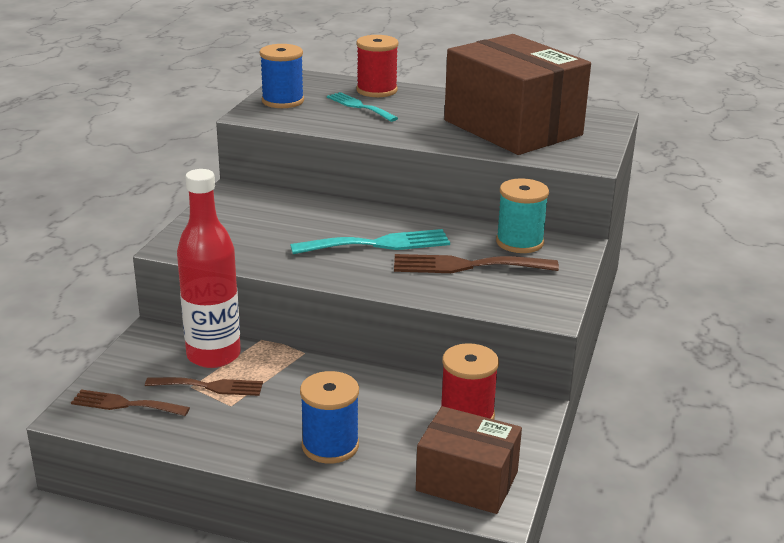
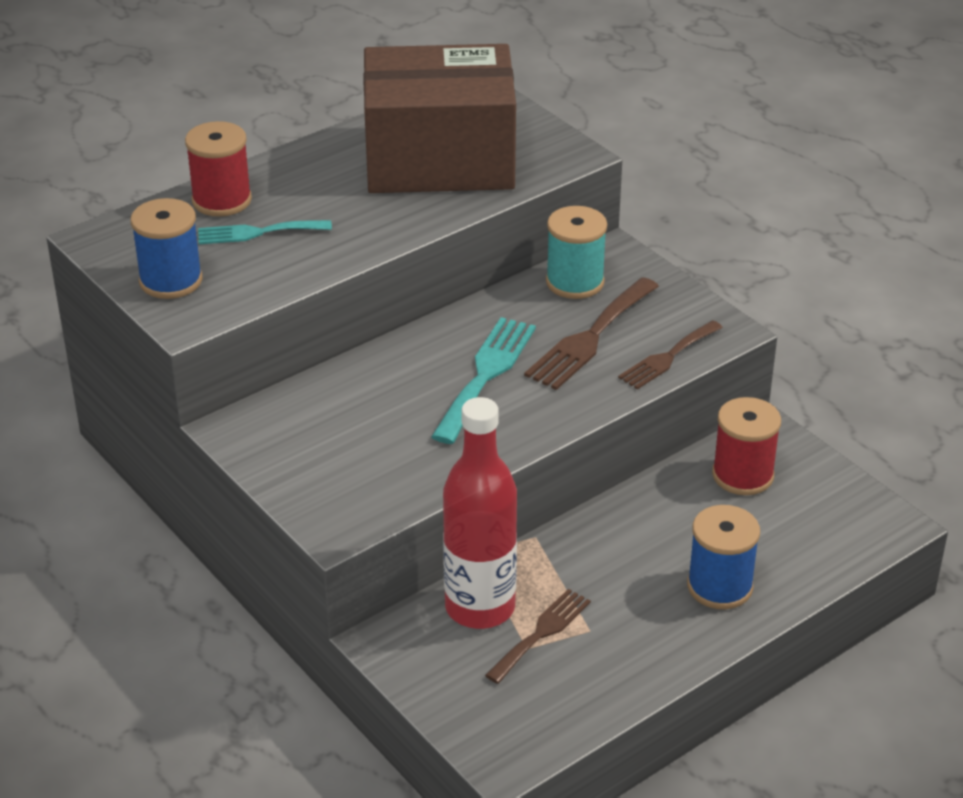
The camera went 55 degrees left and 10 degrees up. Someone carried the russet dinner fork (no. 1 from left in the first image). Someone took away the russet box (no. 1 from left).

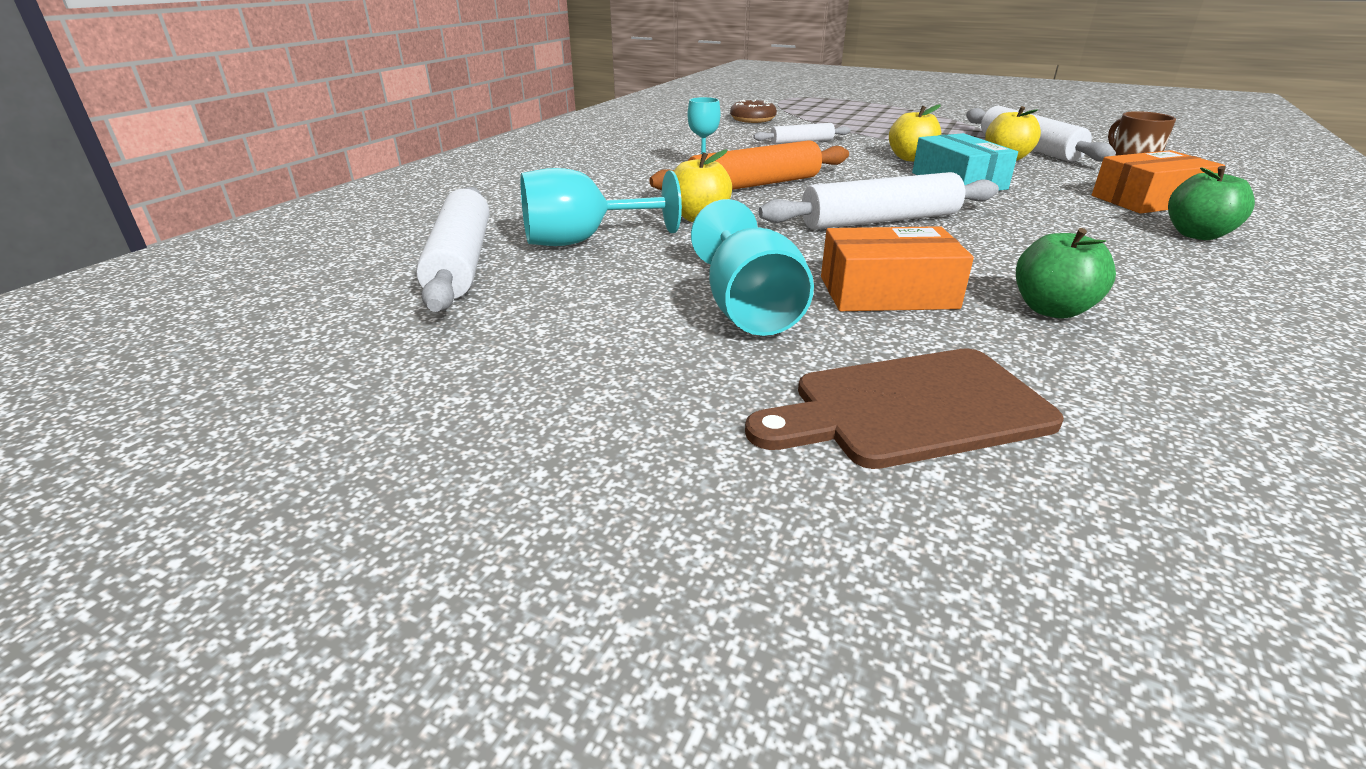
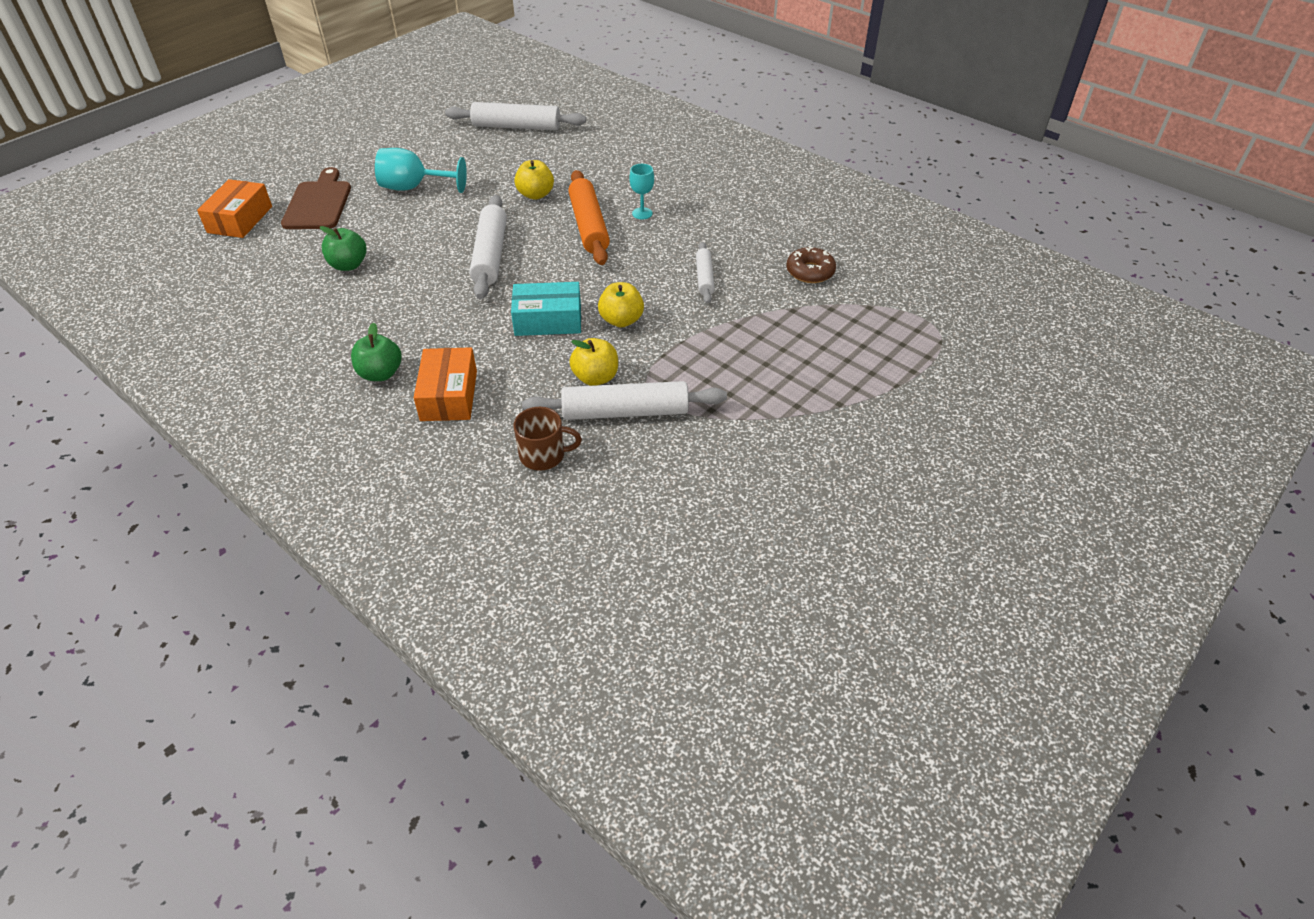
The camera went 105 degrees right and 15 degrees up. Someone took away the aqua chalice (no. 1 from left). Someone carried the orange-coloured box (no. 1 from left).

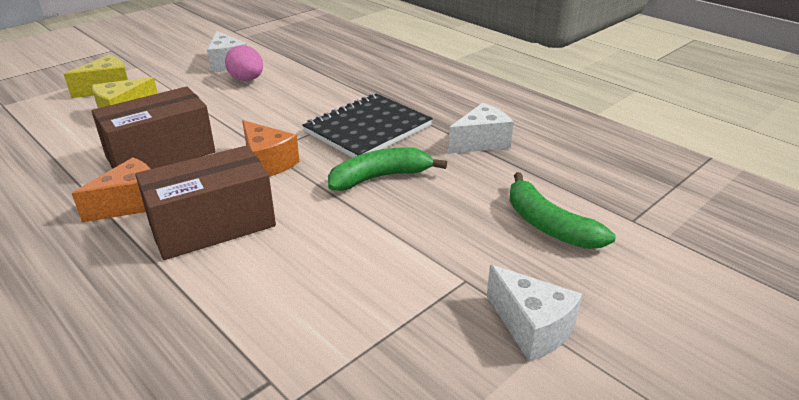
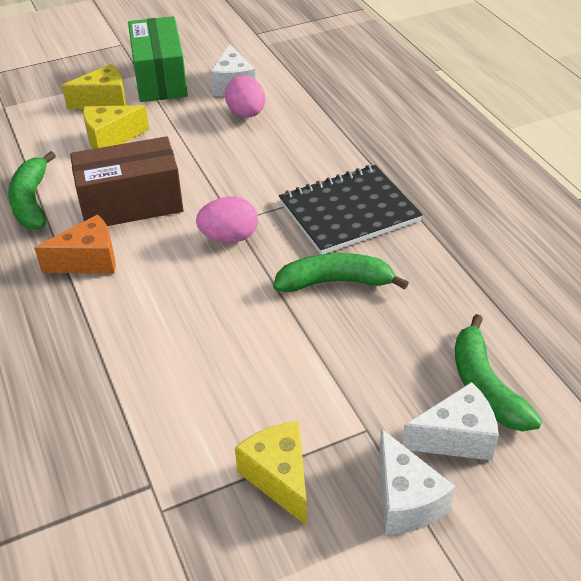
The camera went 20 degrees right and 10 degrees up. Someone carried the pure white cheese wedge (no. 2 from left in the first image). Someone swapped the orange-coloured cheese wedge (no. 2 from left) for the rose-pink egg shape (no. 1 from left). Someone took away the russet box (no. 2 from left). Someone put down the leaf-green box. Someone put down the leaf-green banana (no. 1 from left). Someone put down the bright yellow cheese wedge (no. 3 from left).

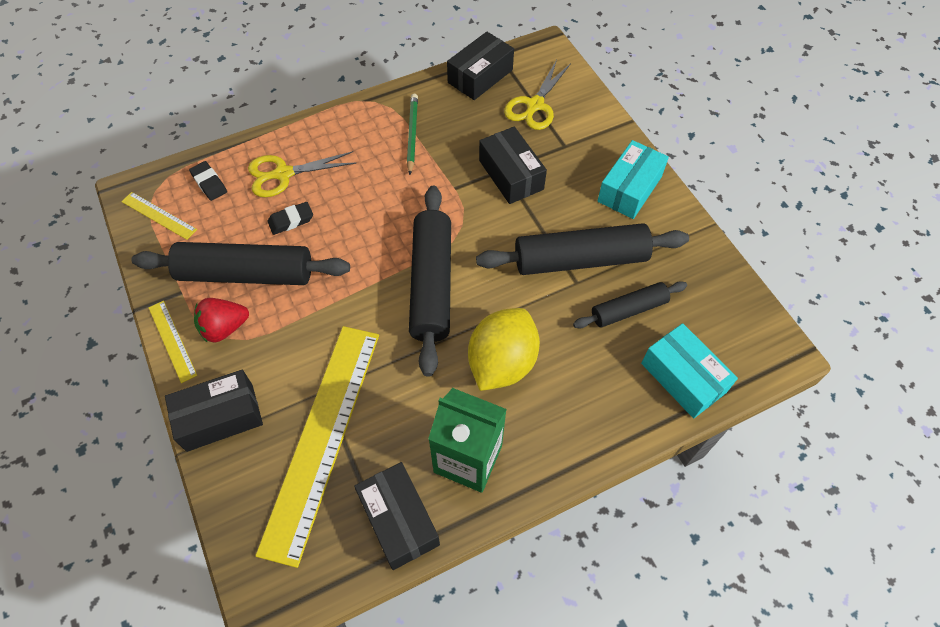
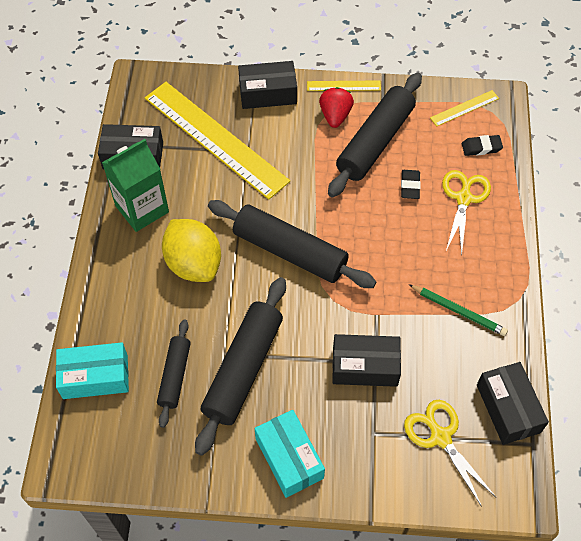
The camera went 120 degrees right and 0 degrees up. Someone rotated the jet-black box (no. 1 from left in the first image) by 75 degrees clockwise.

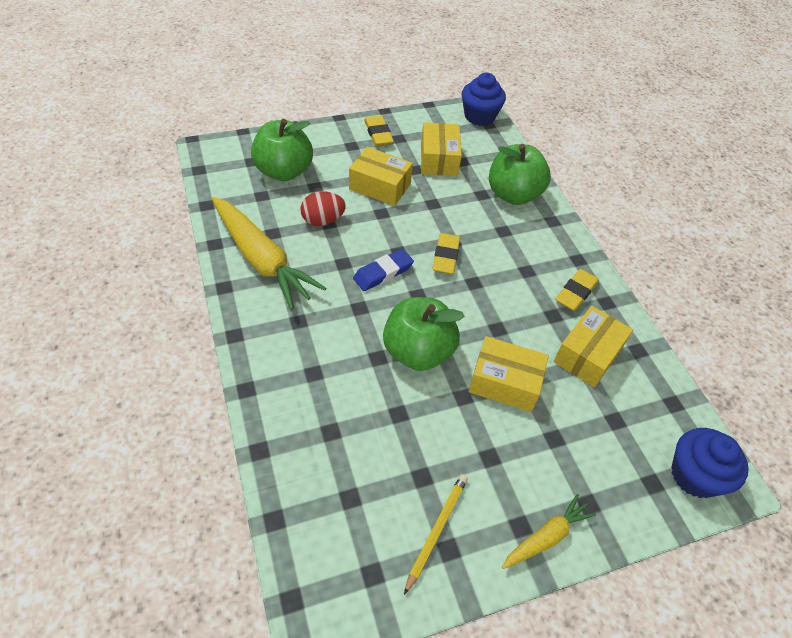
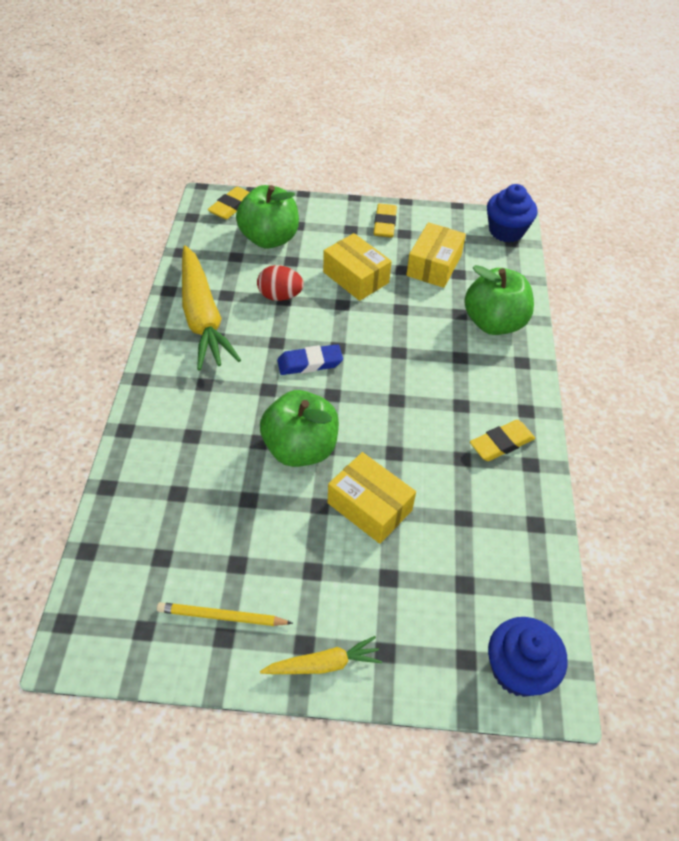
The camera went 25 degrees right and 0 degrees up. Someone carried the bright yellow gum eraser (no. 2 from left in the first image). Someone took away the bright yellow box (no. 4 from left). Someone rotated the bright yellow pencil by 135 degrees counterclockwise.

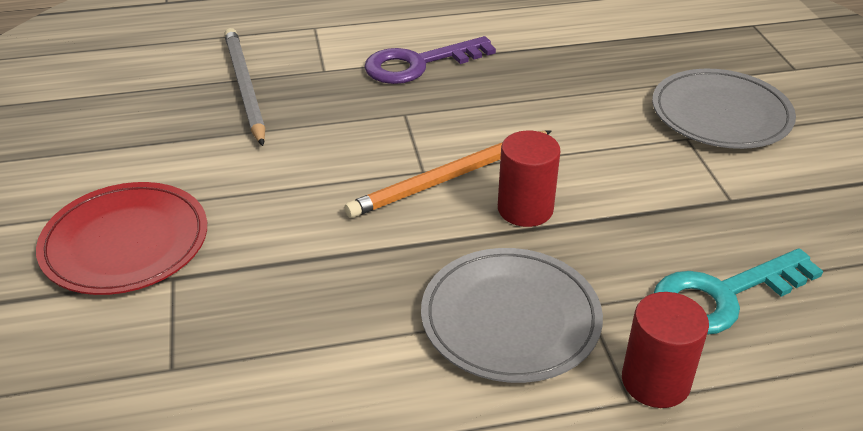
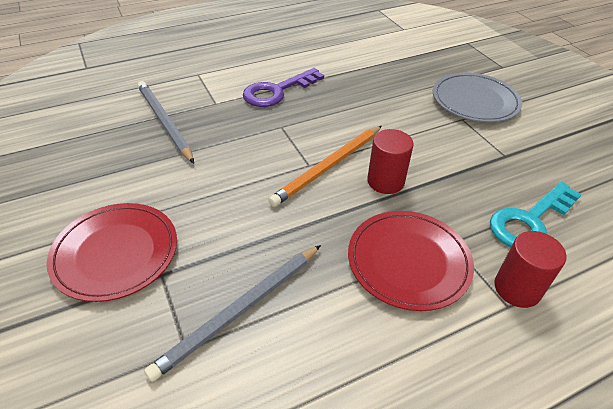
The camera went 15 degrees left and 5 degrees up. Someone repainted the ash-grey dinner plate (no. 1 from left), which became the scarlet dinner plate (no. 2 from left). Someone put down the ash-grey pencil (no. 2 from left).

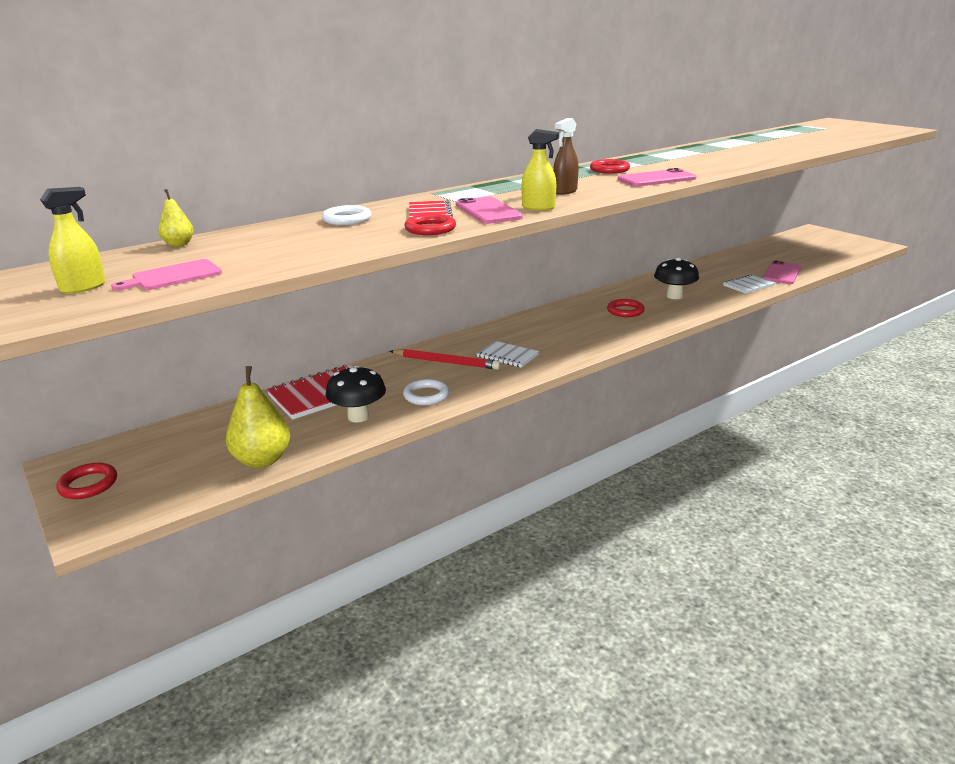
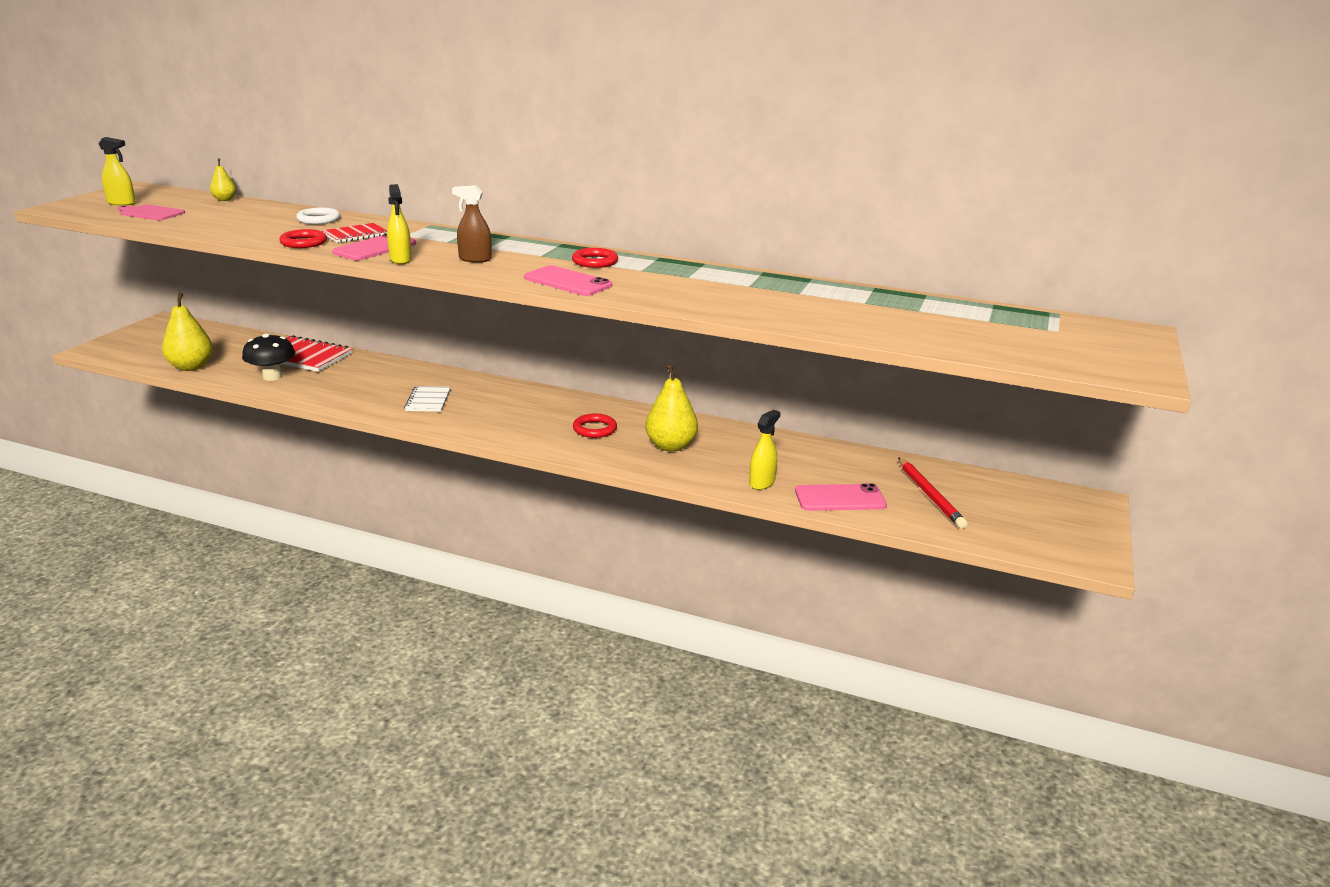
The camera went 55 degrees right and 0 degrees up. Someone swapped the jet-black fungus (no. 2 from left) for the bright yellow pear fruit (no. 3 from left). Someone swapped the pure white exercise book (no. 2 from left) for the bright yellow spray cleaner (no. 3 from left). Someone carried the scarlet pencil. Someone took away the pure white torus (no. 2 from left). Someone took away the scarlet torus (no. 1 from left).

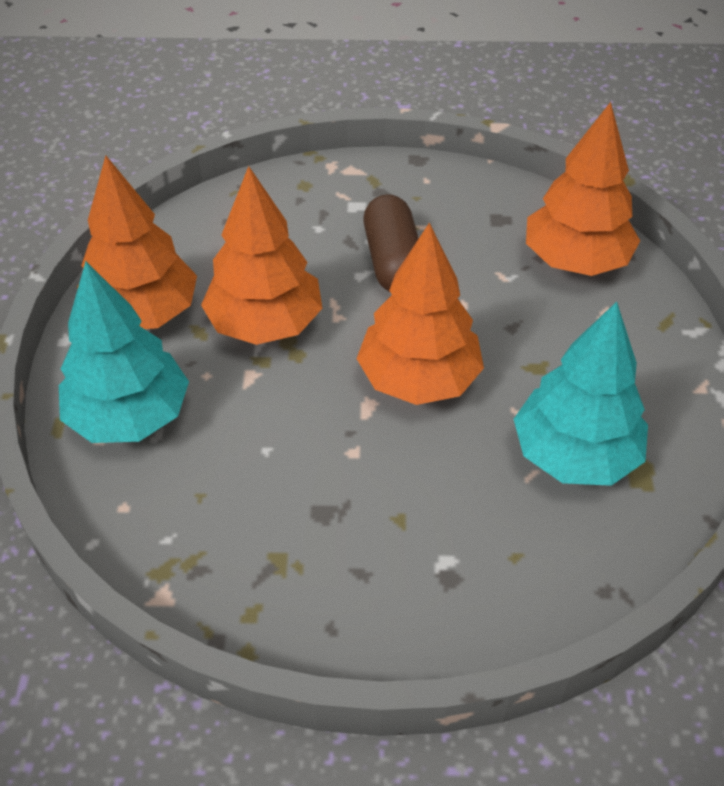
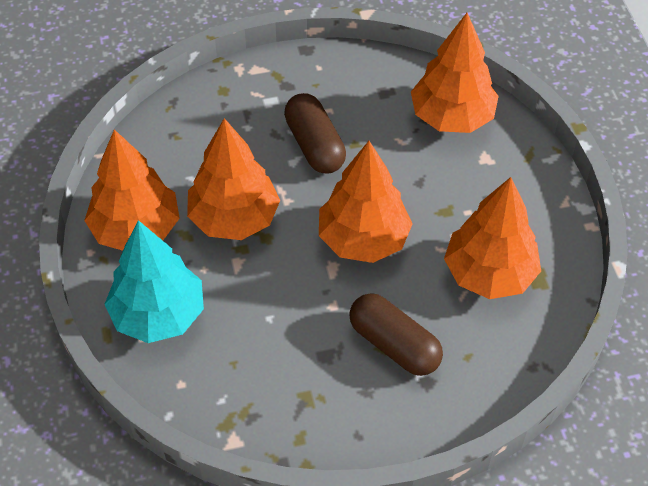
The camera went 15 degrees left and 5 degrees up. Someone repainted the aqua toy tree (no. 2 from left), which became the orange-coloured toy tree (no. 5 from left). Someone put down the russet pill shape (no. 2 from left).

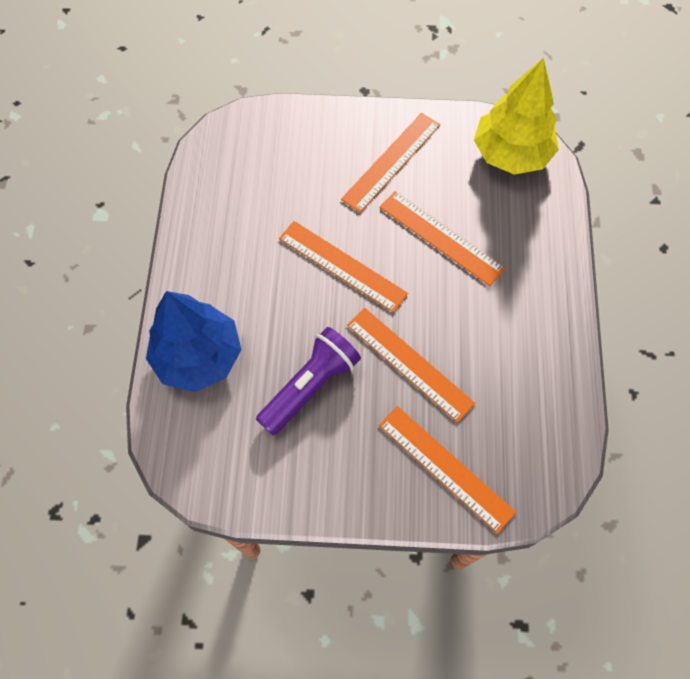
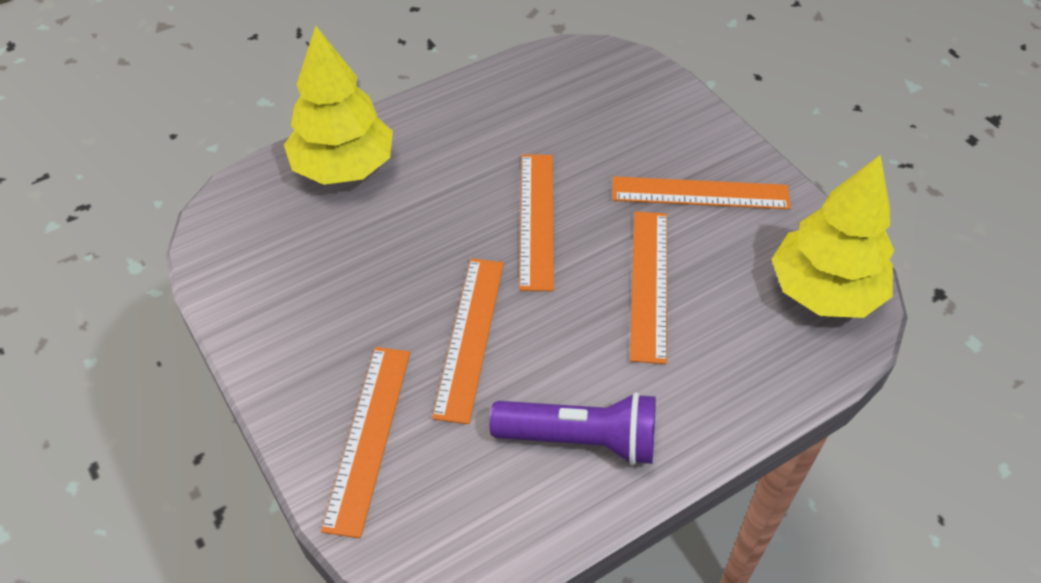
The camera went 55 degrees right and 15 degrees down. Someone repainted the blue toy tree, which became the bright yellow toy tree (no. 1 from left). Someone carried the royal purple flashlight.

